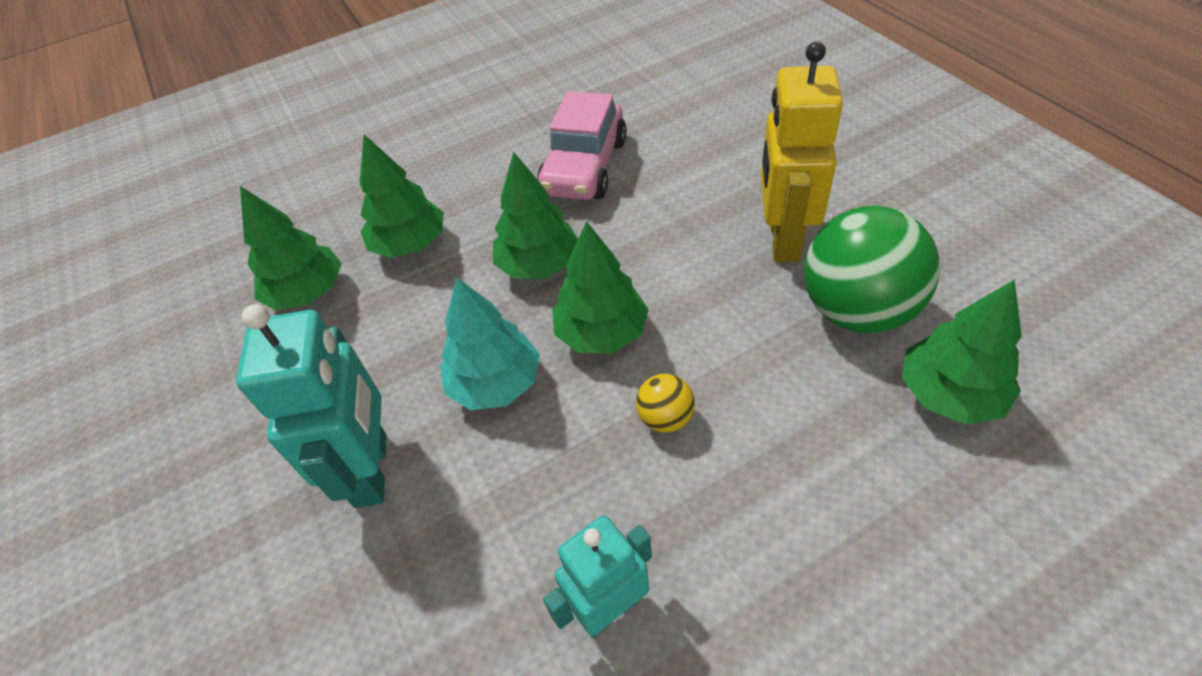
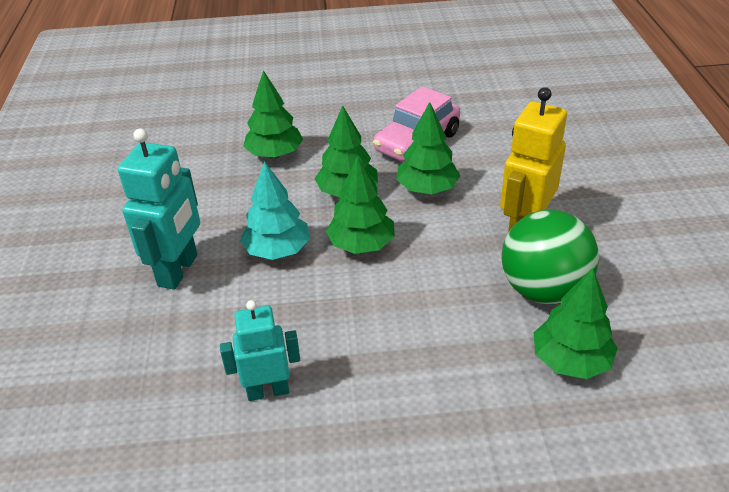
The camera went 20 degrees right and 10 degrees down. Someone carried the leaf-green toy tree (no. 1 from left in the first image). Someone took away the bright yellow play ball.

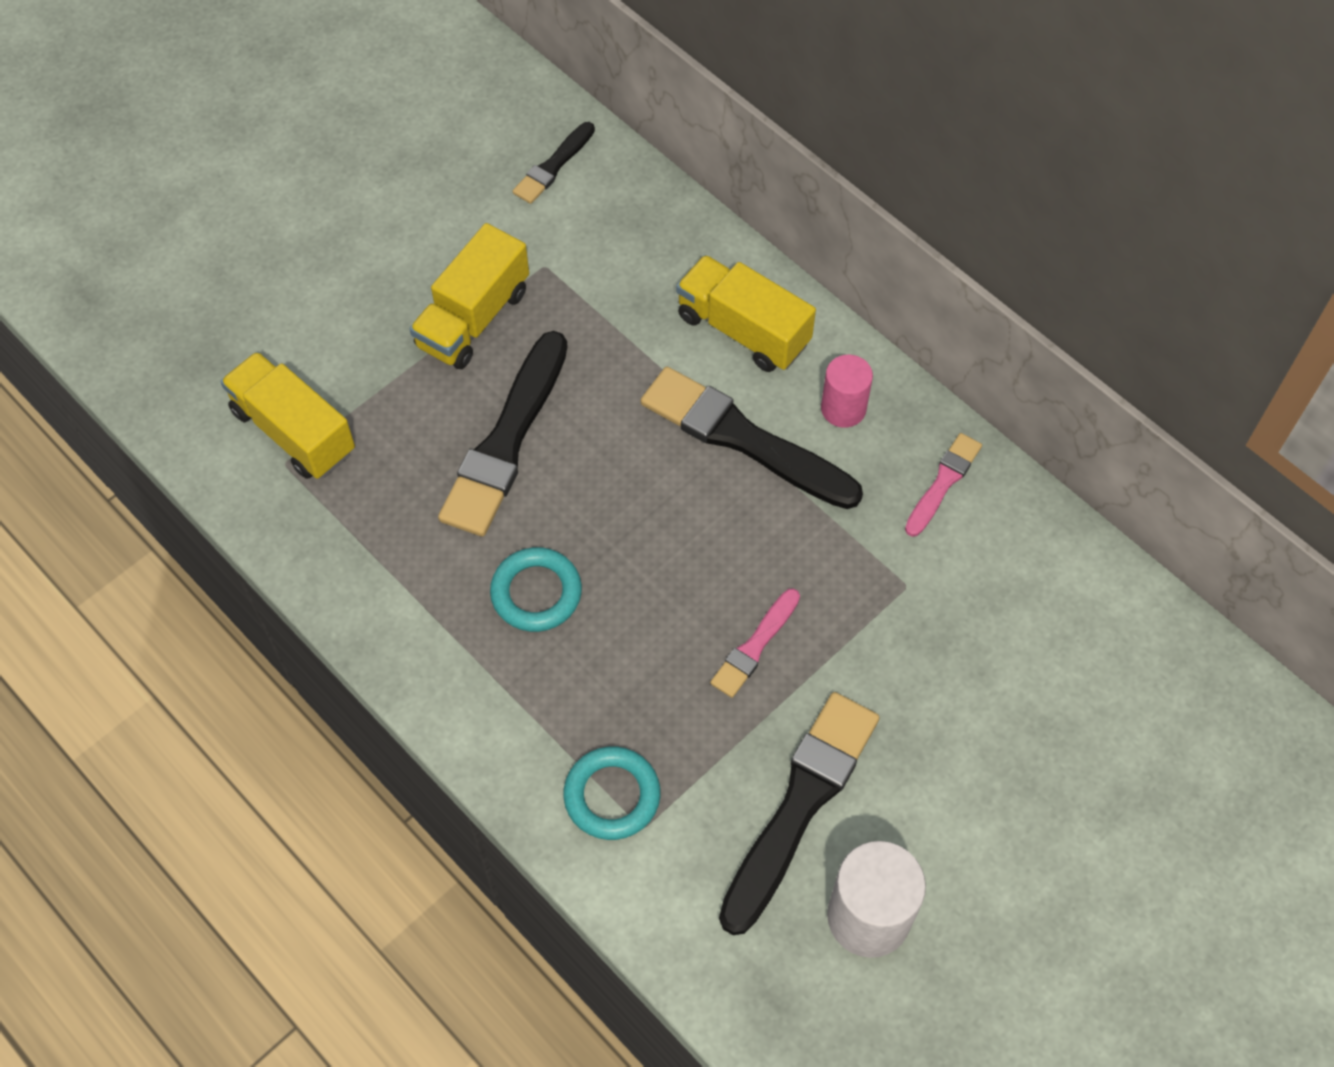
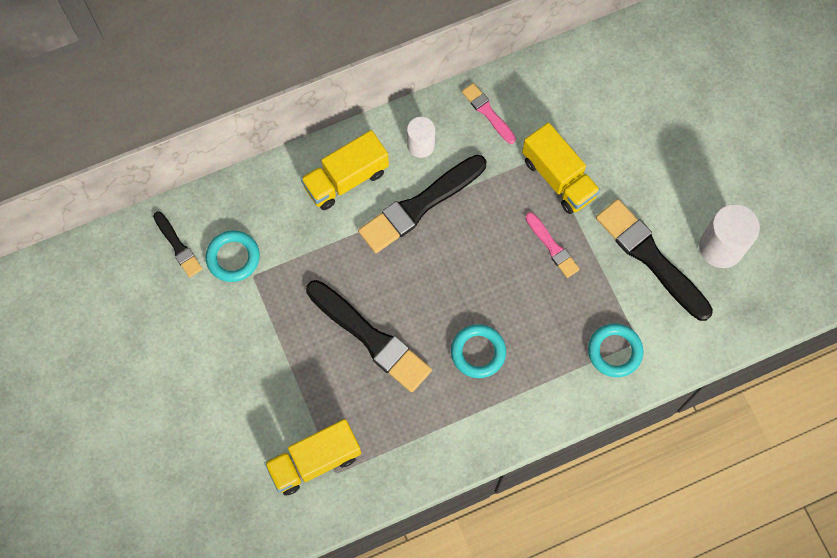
The camera went 70 degrees left and 10 degrees up. Someone carried the bright yellow toy truck (no. 2 from left in the first image). Someone repainted the rose-pink solid cylinder, which became the pure white solid cylinder (no. 1 from left). Someone put down the aqua torus (no. 1 from left).

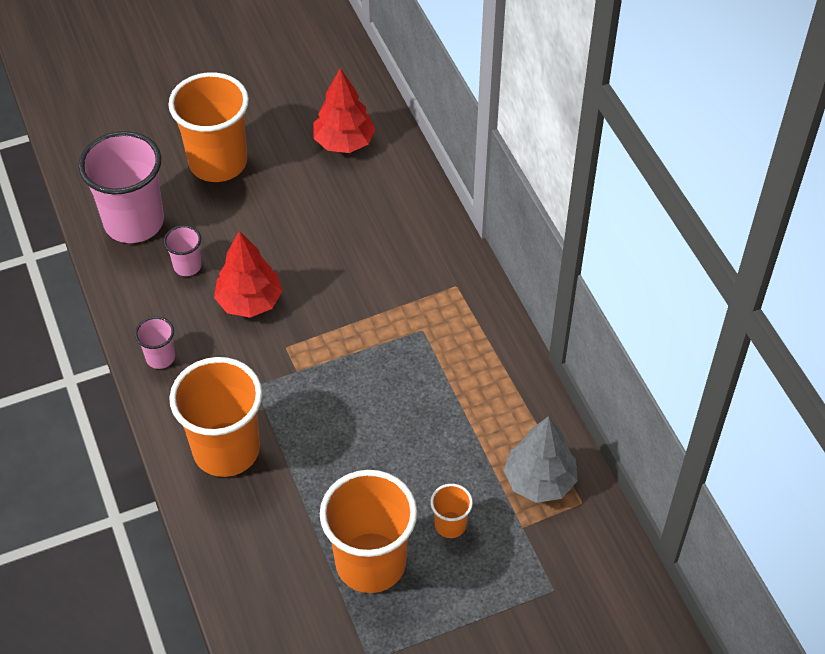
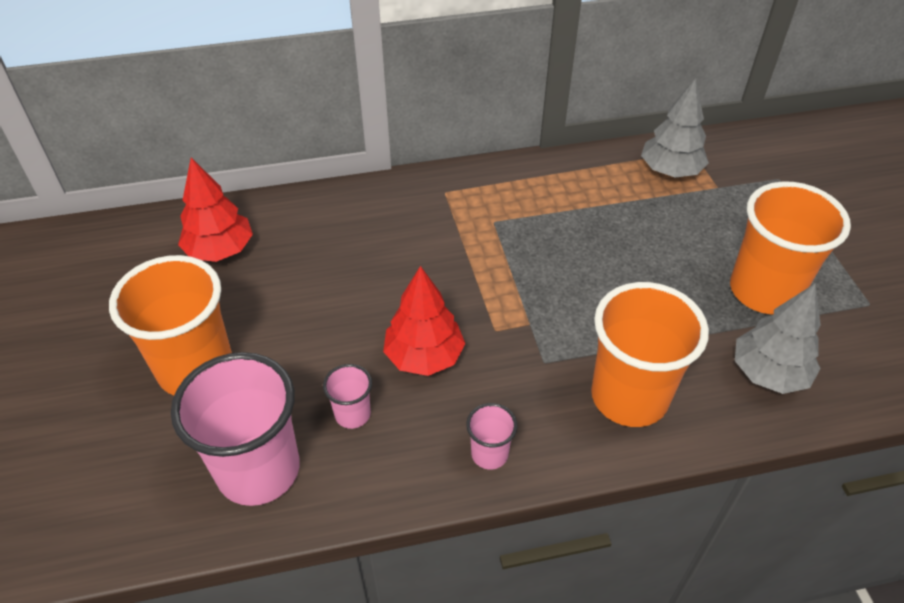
The camera went 80 degrees left and 5 degrees down. Someone took away the orange-coloured tumbler (no. 4 from left). Someone put down the ash-grey toy tree (no. 2 from left).

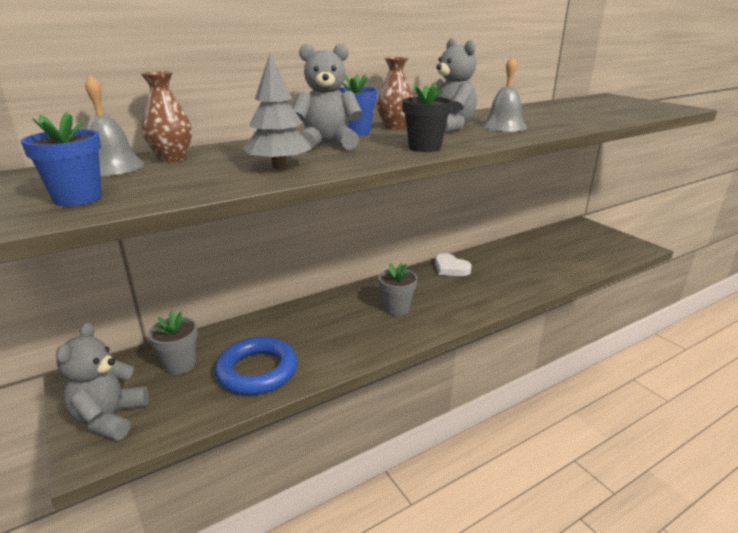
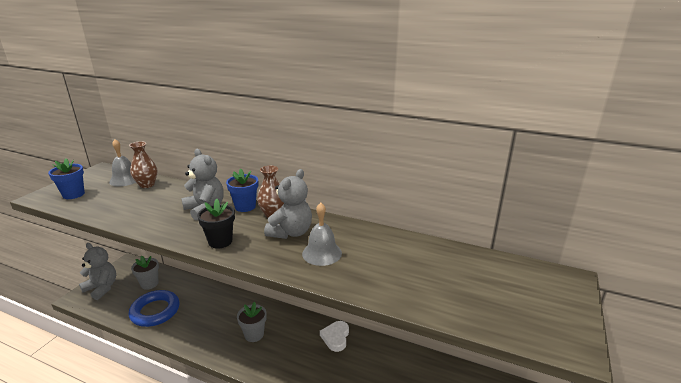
The camera went 55 degrees right and 0 degrees up. Someone took away the ash-grey toy tree. Someone rotated the ash-grey teddy bear (no. 1 from left) by 60 degrees clockwise.

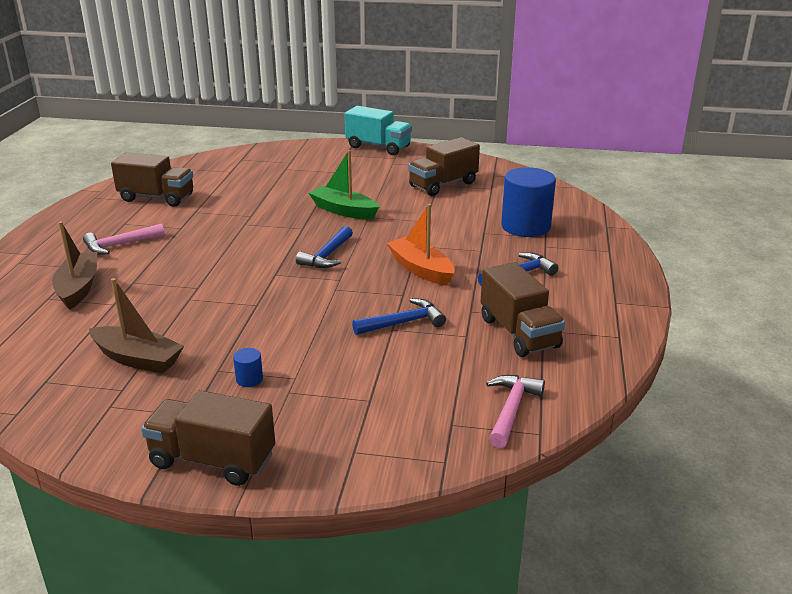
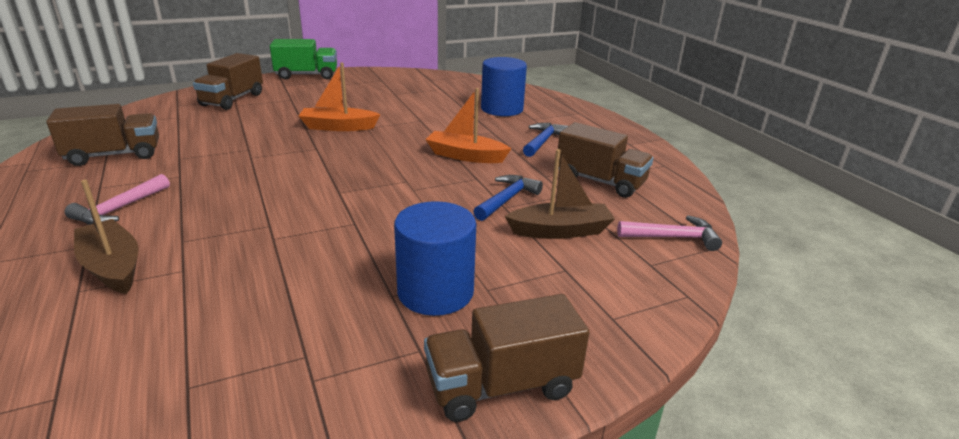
The camera went 35 degrees left and 0 degrees up. Someone repainted the aqua toy truck, which became the leaf-green toy truck. Someone carried the russet toy truck (no. 3 from left in the first image). Someone repainted the leaf-green toy boat, which became the orange-coloured toy boat (no. 1 from left). Someone took away the blue hammer (no. 1 from left). Someone carried the russet toy boat (no. 2 from left). Someone scaled the blue solid cylinder (no. 1 from left) by 2.48. Someone rotated the rose-pink hammer (no. 2 from left) by 105 degrees clockwise.

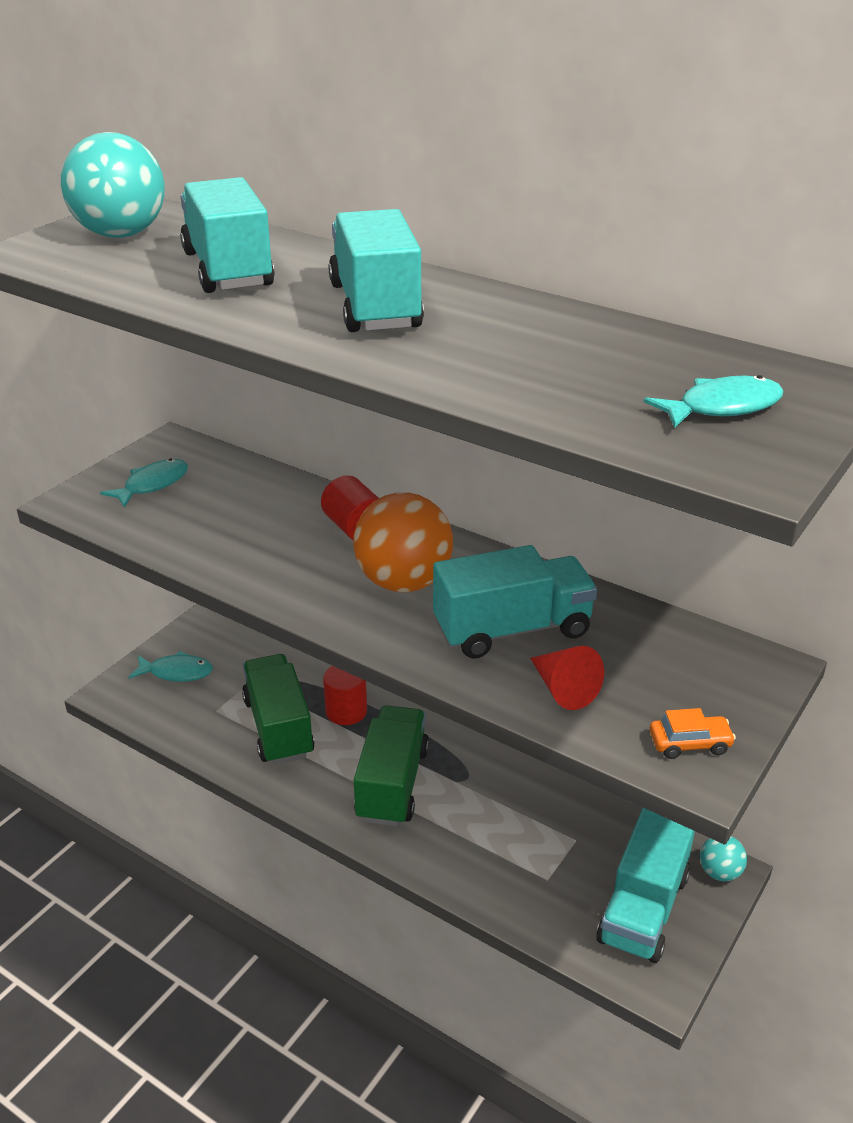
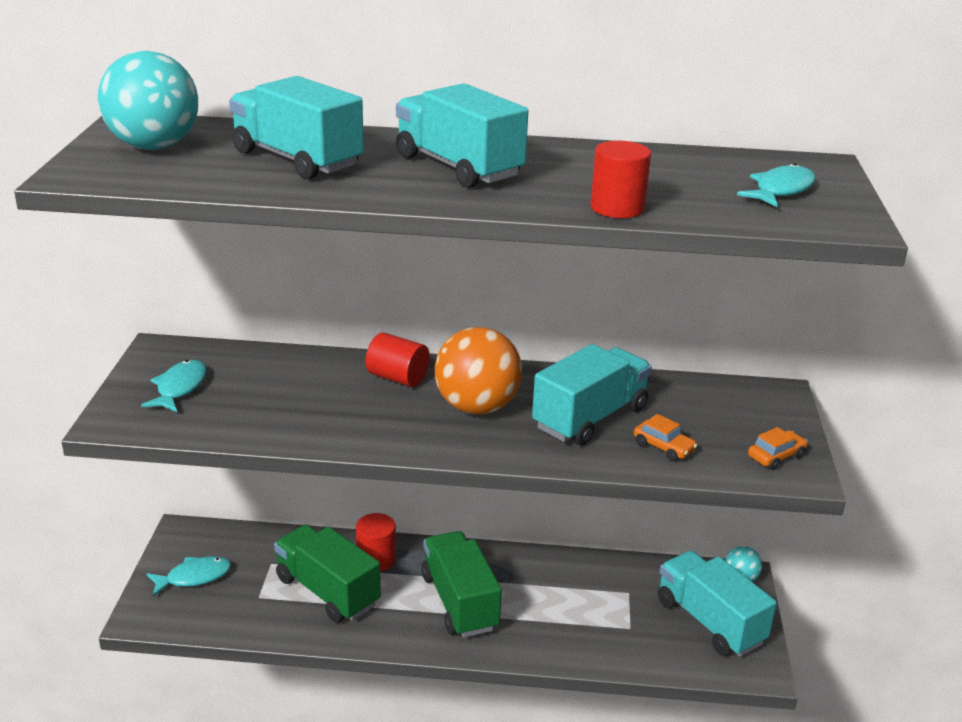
The camera went 30 degrees left and 5 degrees down. Someone swapped the scarlet cone shape for the orange-coloured toy car (no. 1 from left). Someone rotated the aqua toy truck (no. 4 from left) by 150 degrees clockwise. Someone put down the scarlet solid cylinder (no. 3 from left).

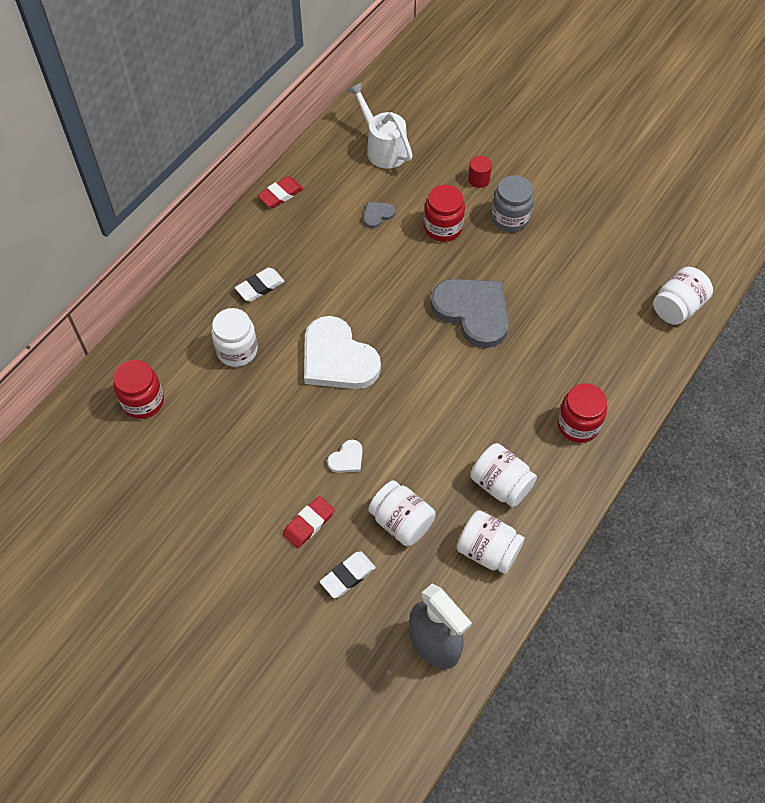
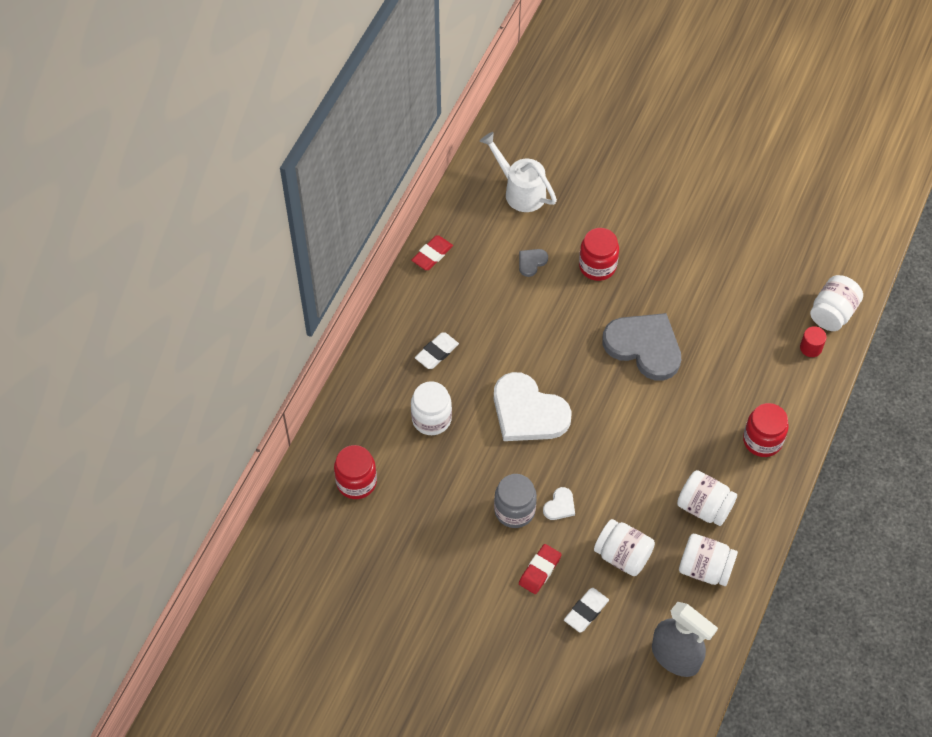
The camera went 10 degrees left and 0 degrees up. Someone carried the scarlet solid cylinder. Someone carried the ash-grey jar.

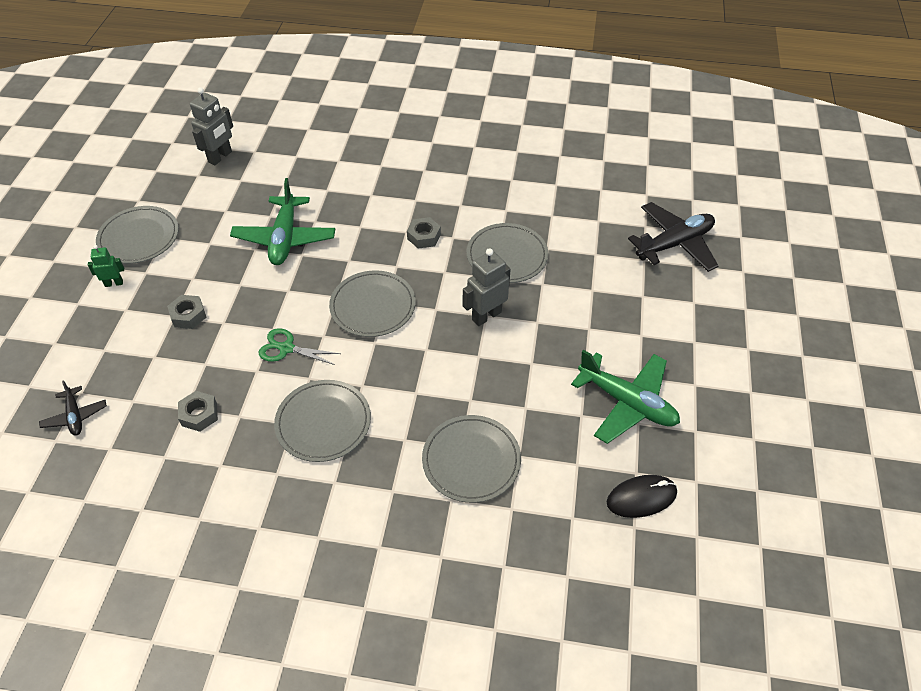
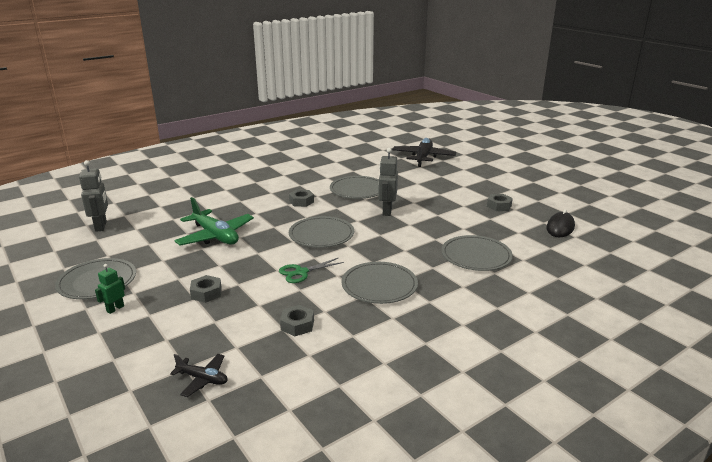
The camera went 45 degrees left and 25 degrees down. Someone swapped the leaf-green toy plane (no. 2 from left) for the ash-grey hex nut (no. 4 from left).

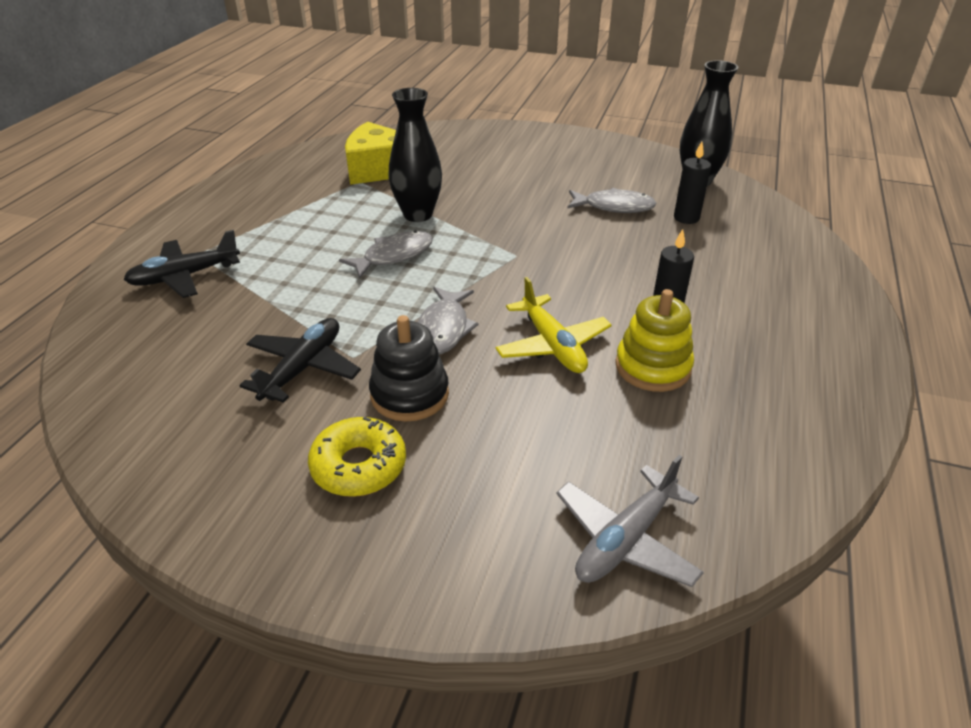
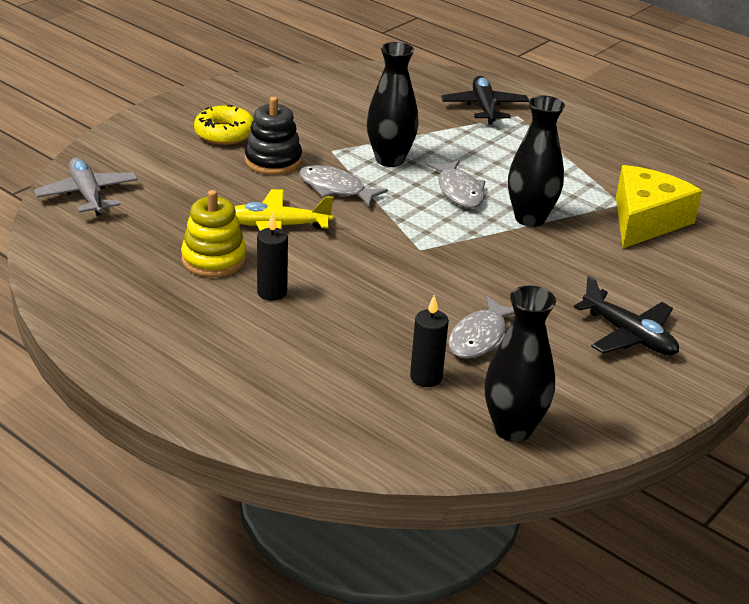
The camera went 110 degrees right and 5 degrees down. Someone carried the jet-black toy plane (no. 2 from left). Someone put down the jet-black vase (no. 1 from left).

